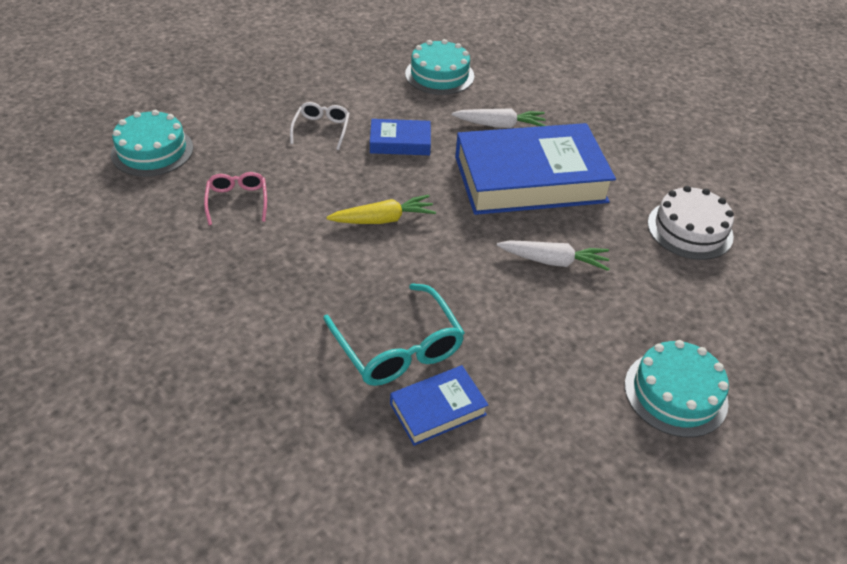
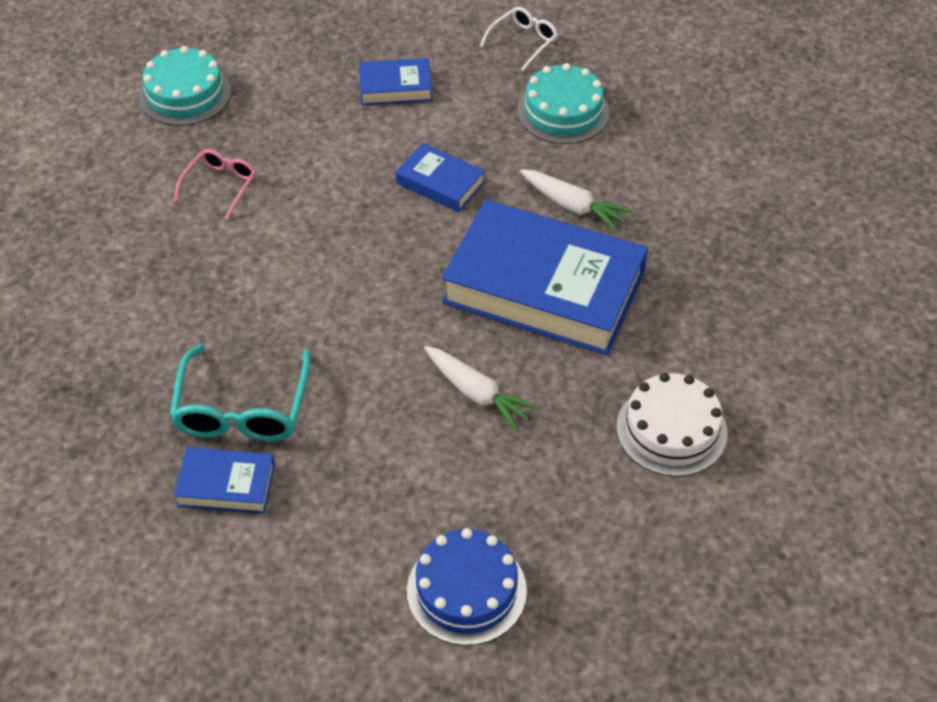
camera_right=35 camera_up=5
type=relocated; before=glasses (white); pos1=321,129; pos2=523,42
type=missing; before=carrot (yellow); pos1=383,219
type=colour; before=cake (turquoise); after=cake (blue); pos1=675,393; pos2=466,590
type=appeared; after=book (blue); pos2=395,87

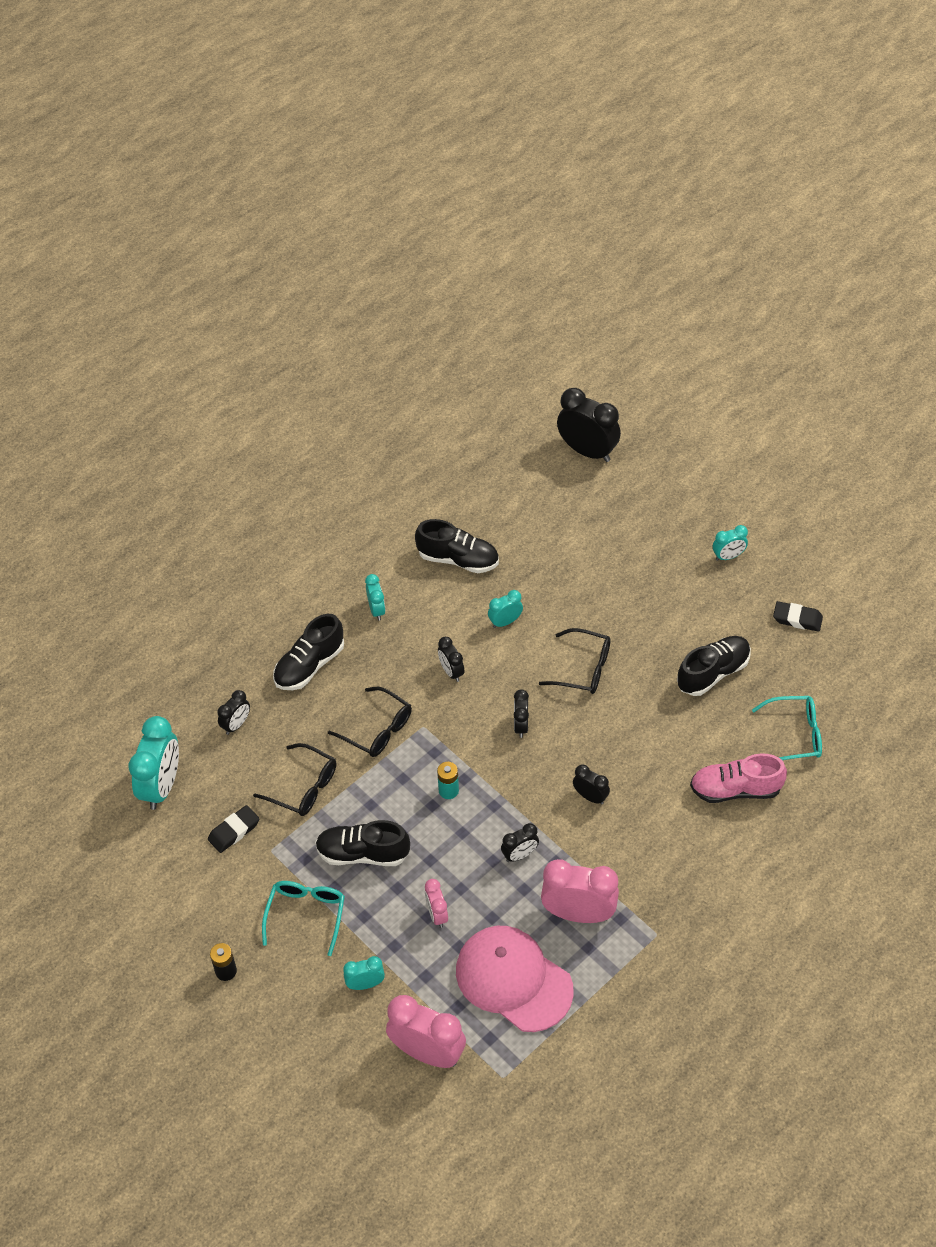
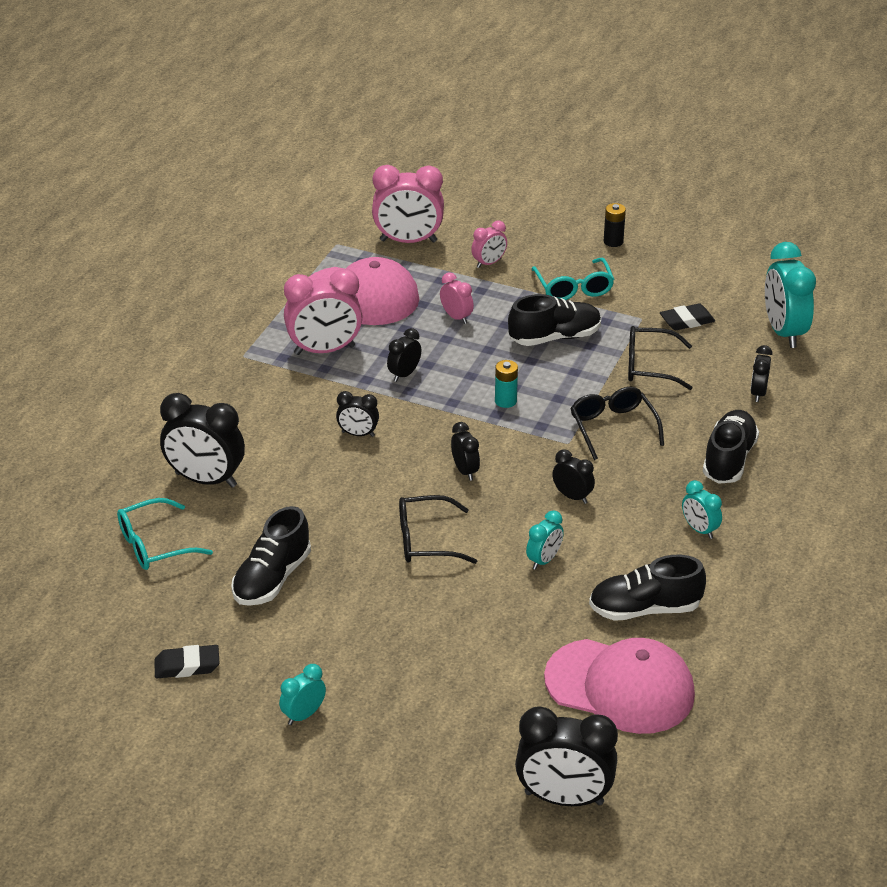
camera_right=155 camera_up=-15
type=spun; before=glasses (black); pos1=377,730; pos2=613,427; turn=60
type=exchanged; before=shoe (pink); after=clock (black); pos1=735,789; pos2=206,480
type=spun; before=eraser (black); pos1=234,831; pos2=687,321; turn=45
type=colour; before=clock (turquoise); after=clock (pink); pos1=365,984; pos2=489,263
type=appeared; after=cap (pink); pos2=620,686

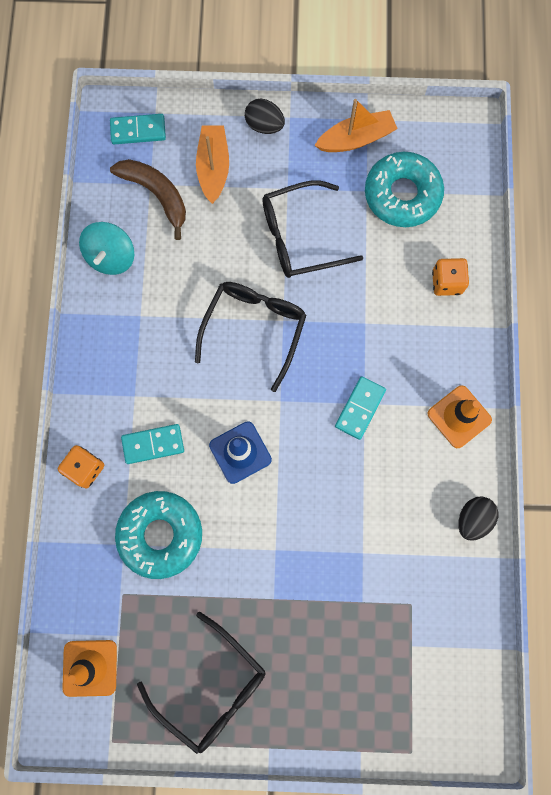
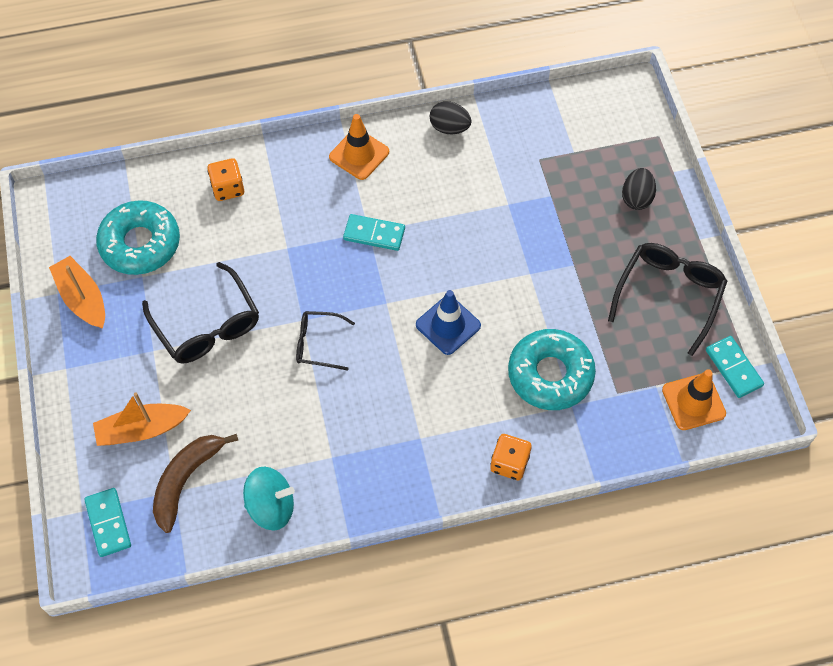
camera_right=-105 camera_up=-15
type=relocated; before=egg (black); pos1=264,125; pos2=636,198
type=size; before=glasses (black); pos1=254,329; pos2=318,344; scale=0.59
type=relocated; before=domino (turquoise); pos1=153,444; pos2=733,368

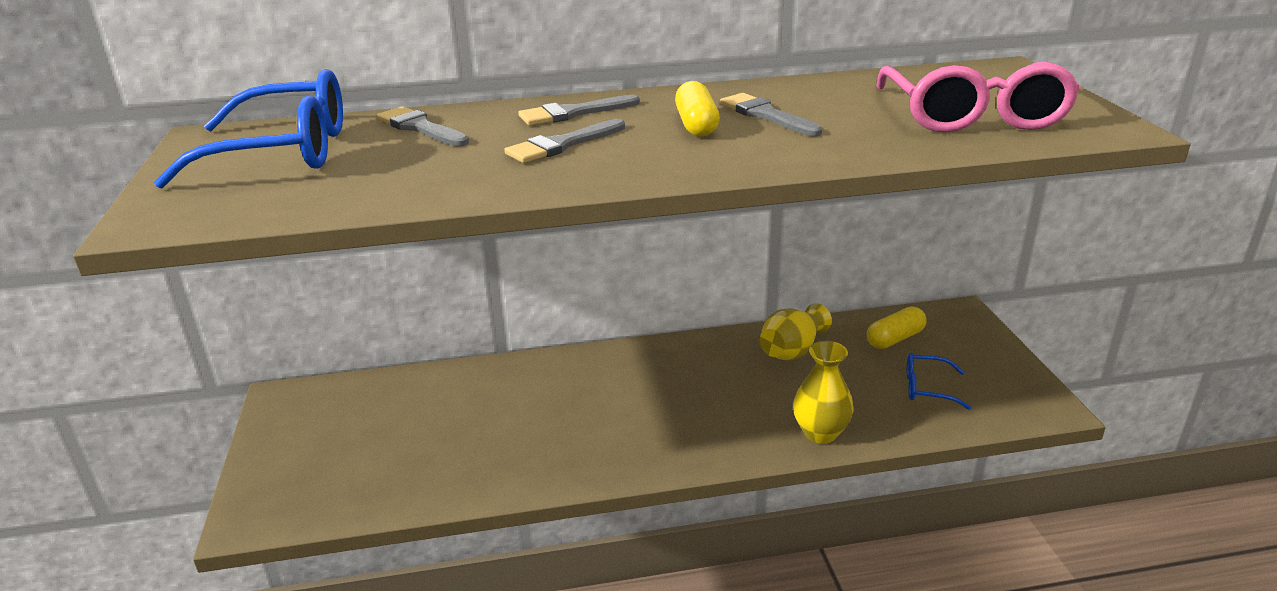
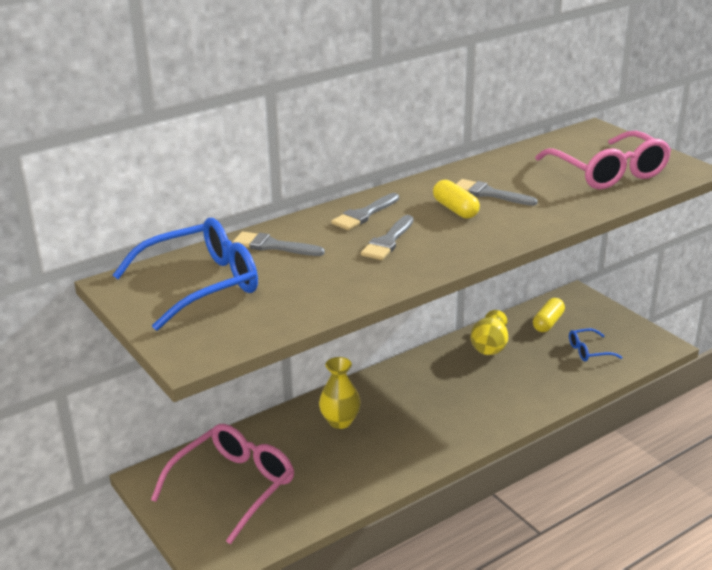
camera_right=-25 camera_up=0
type=relocated; before=vase (yellow); pos1=820,433; pos2=340,421
type=appeared; after=glasses (pink); pos2=233,486

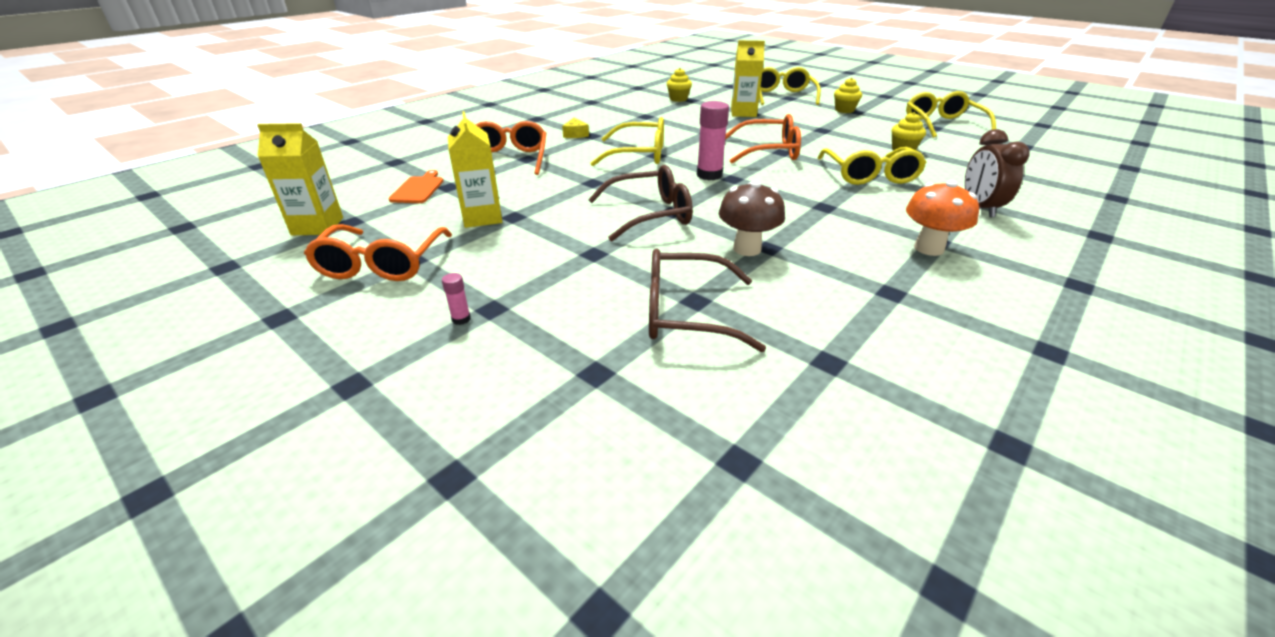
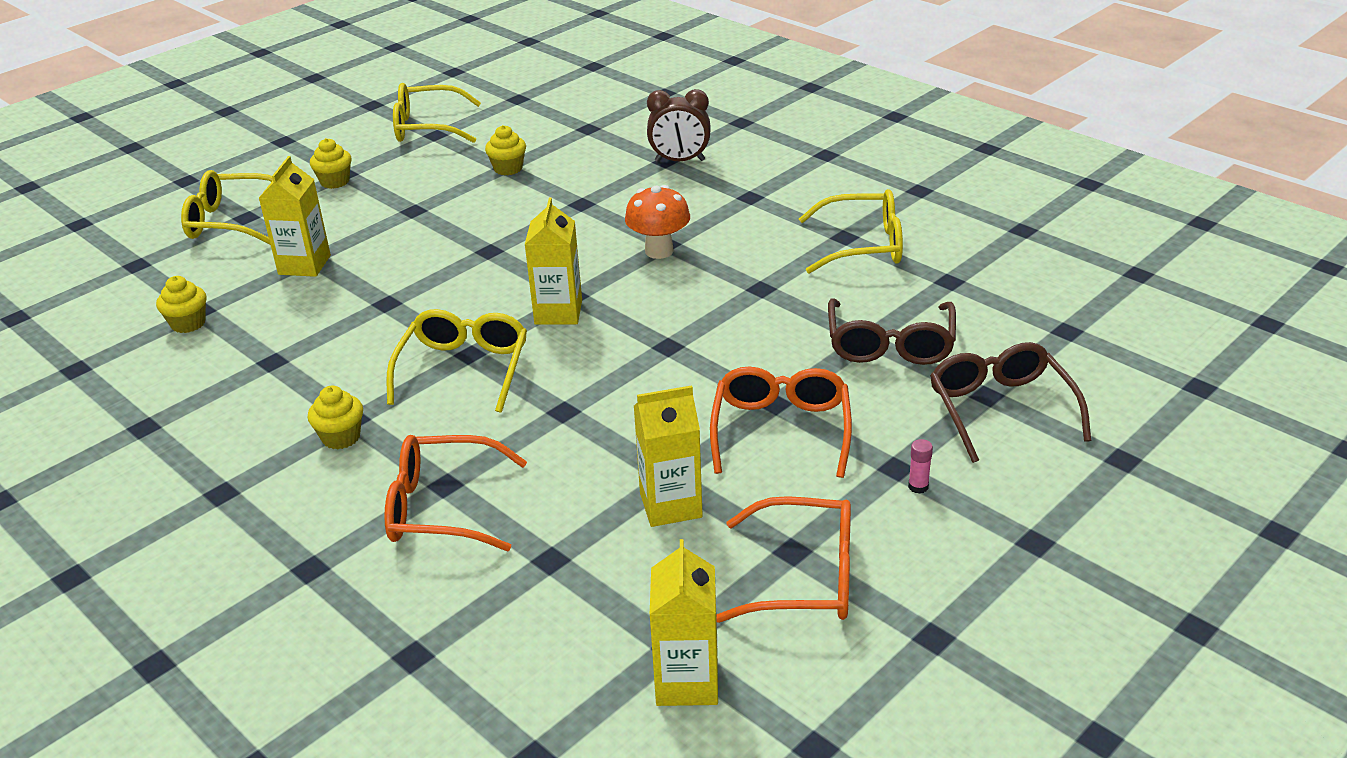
camera_right=-85 camera_up=0
type=exchanged; before=glue stick (pink); after=carton (yellow); pos1=709,175; pos2=558,312
type=relocated; before=glasses (orange); pos1=768,151; pos2=781,431
type=exchanged; before=cheese (yellow); after=cupcake (yellow); pos1=575,134; pos2=341,437
type=relocated; before=glasses (yellow); pos1=869,175; pos2=861,245
type=relocated; before=glasses (brown); pos1=649,214; pos2=1001,410
type=missing; before=cutting board (orange); pos1=418,189
type=relocated; before=mushroom (orange); pos1=928,248; pos2=659,251
type=missing; before=mushroom (brown); pos1=747,249

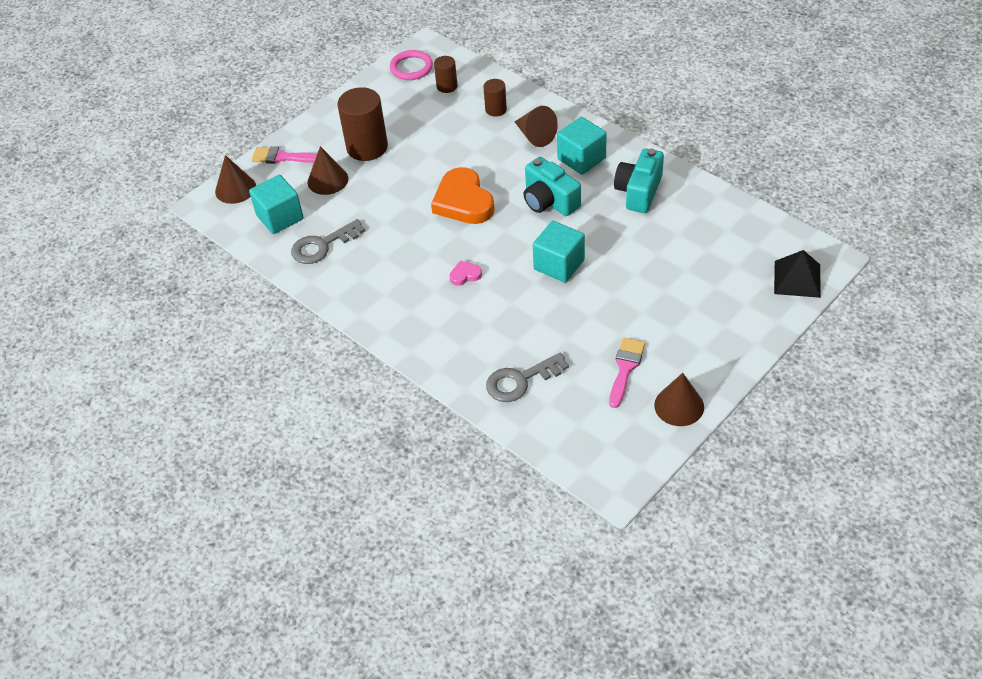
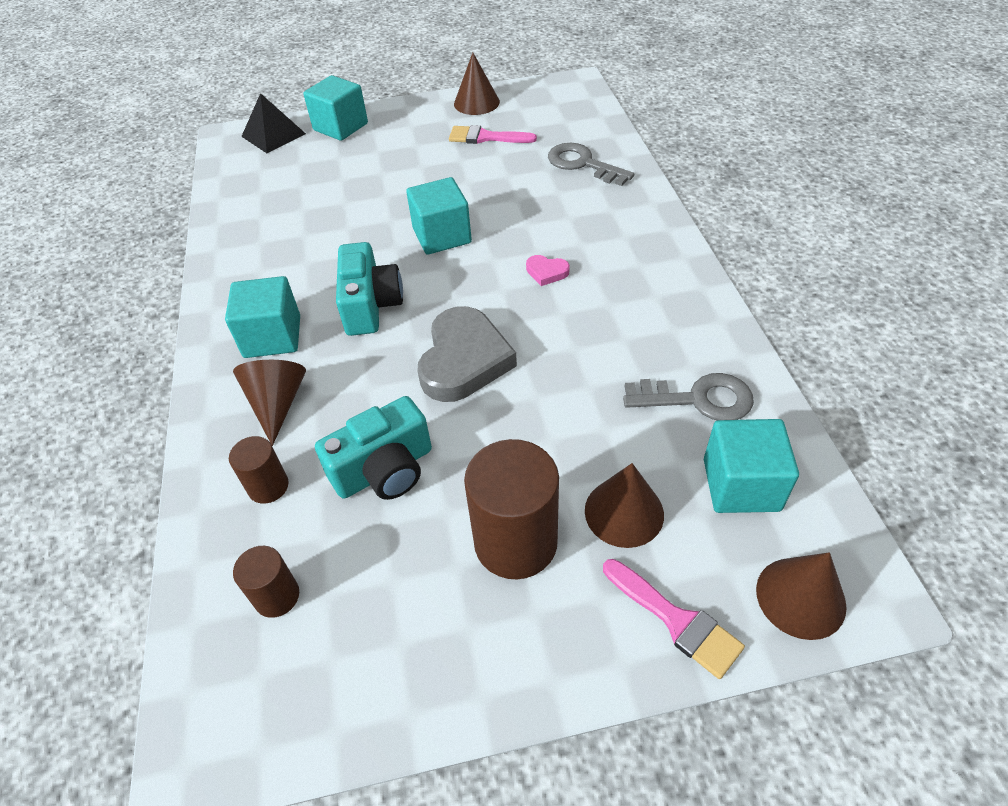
camera_right=-145 camera_up=0
type=missing; before=ring (pink); pos1=411,68
type=relocated; before=camera (turquoise); pos1=639,191; pos2=384,470
type=colour; before=heart (orange); after=heart (grey); pos1=463,201; pos2=464,360
type=spun; before=brush (pink); pos1=625,368; pos2=485,137; turn=45
type=spun; before=key (grey); pos1=520,381; pos2=582,164; turn=-150
type=appeared; after=cube (turquoise); pos2=340,127

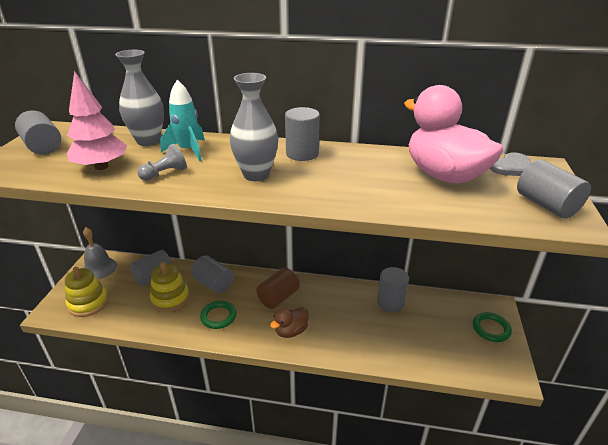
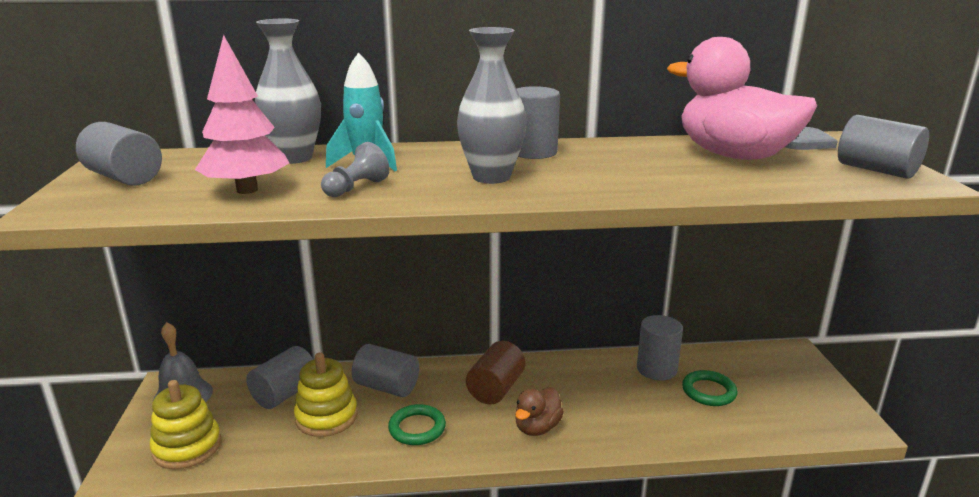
camera_right=-15 camera_up=-10
type=relocated; before=ring (green); pos1=491,329; pos2=708,391

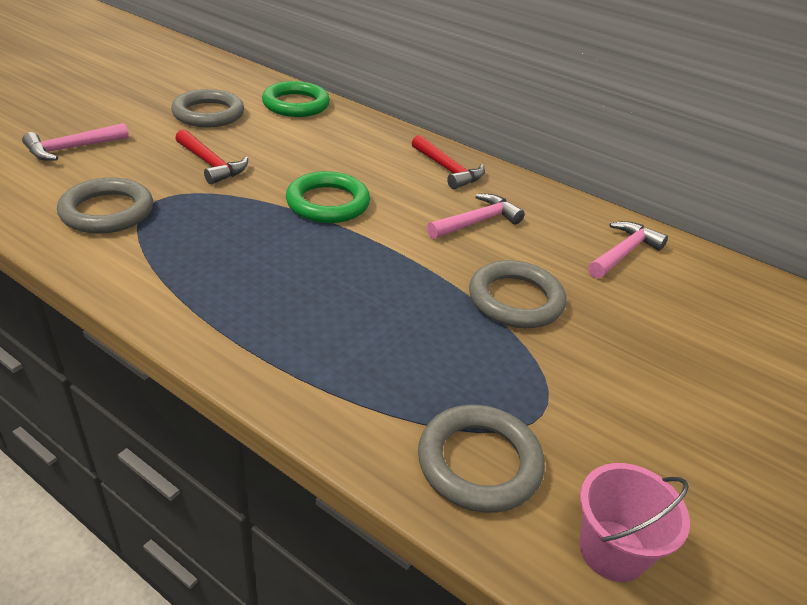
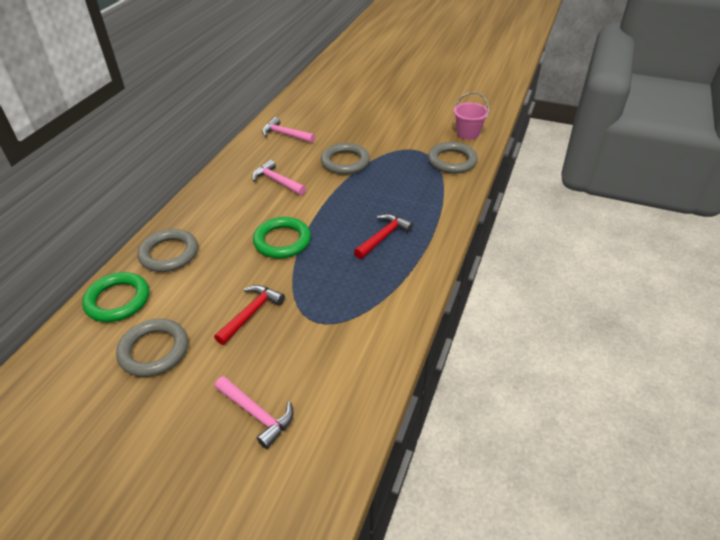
camera_right=-100 camera_up=5
type=relocated; before=hammer (red); pos1=448,170; pos2=383,237
type=relocated; before=ring (grey); pos1=107,211; pos2=169,254

